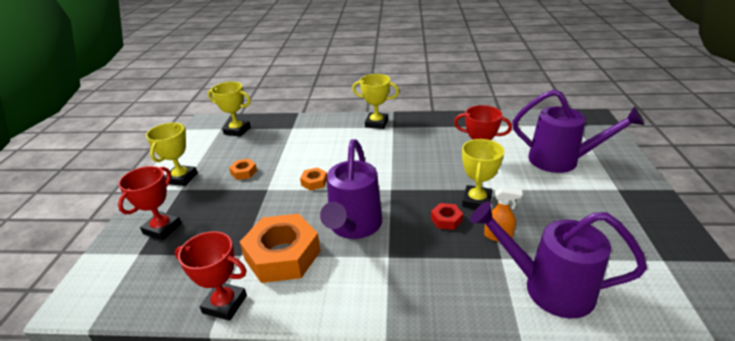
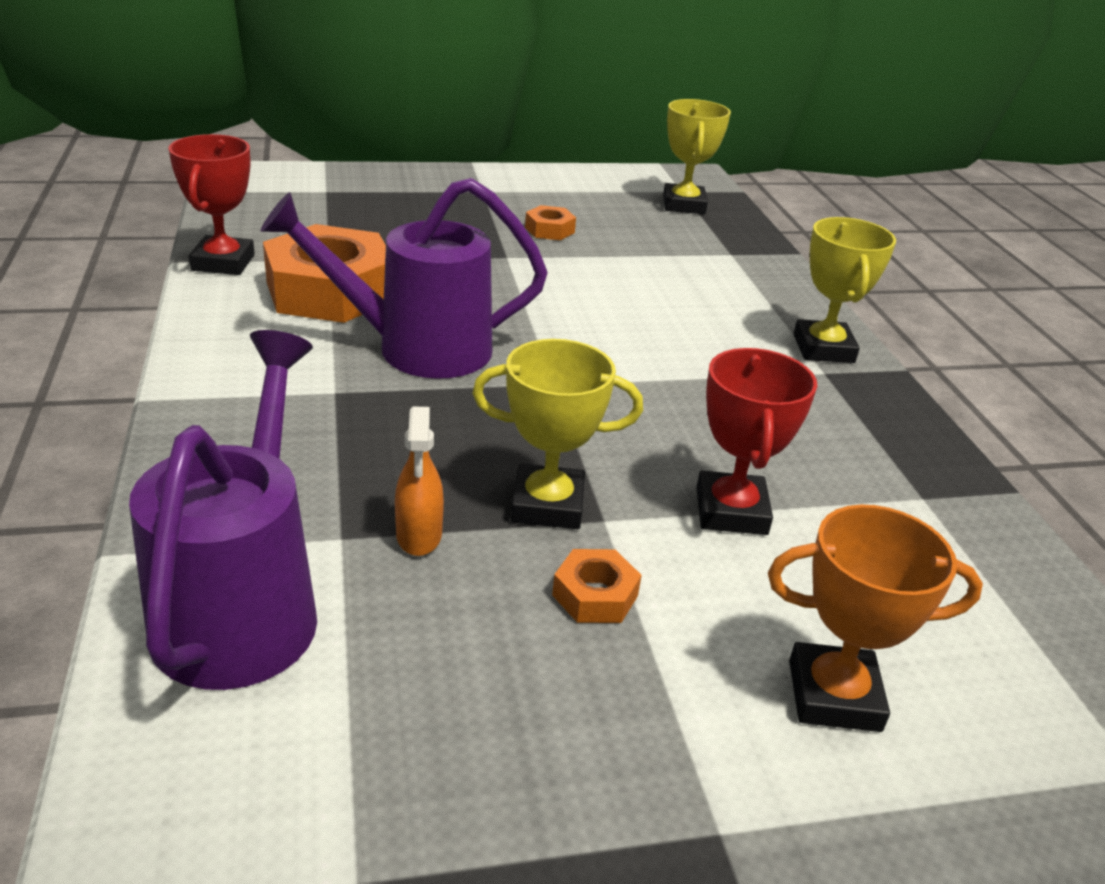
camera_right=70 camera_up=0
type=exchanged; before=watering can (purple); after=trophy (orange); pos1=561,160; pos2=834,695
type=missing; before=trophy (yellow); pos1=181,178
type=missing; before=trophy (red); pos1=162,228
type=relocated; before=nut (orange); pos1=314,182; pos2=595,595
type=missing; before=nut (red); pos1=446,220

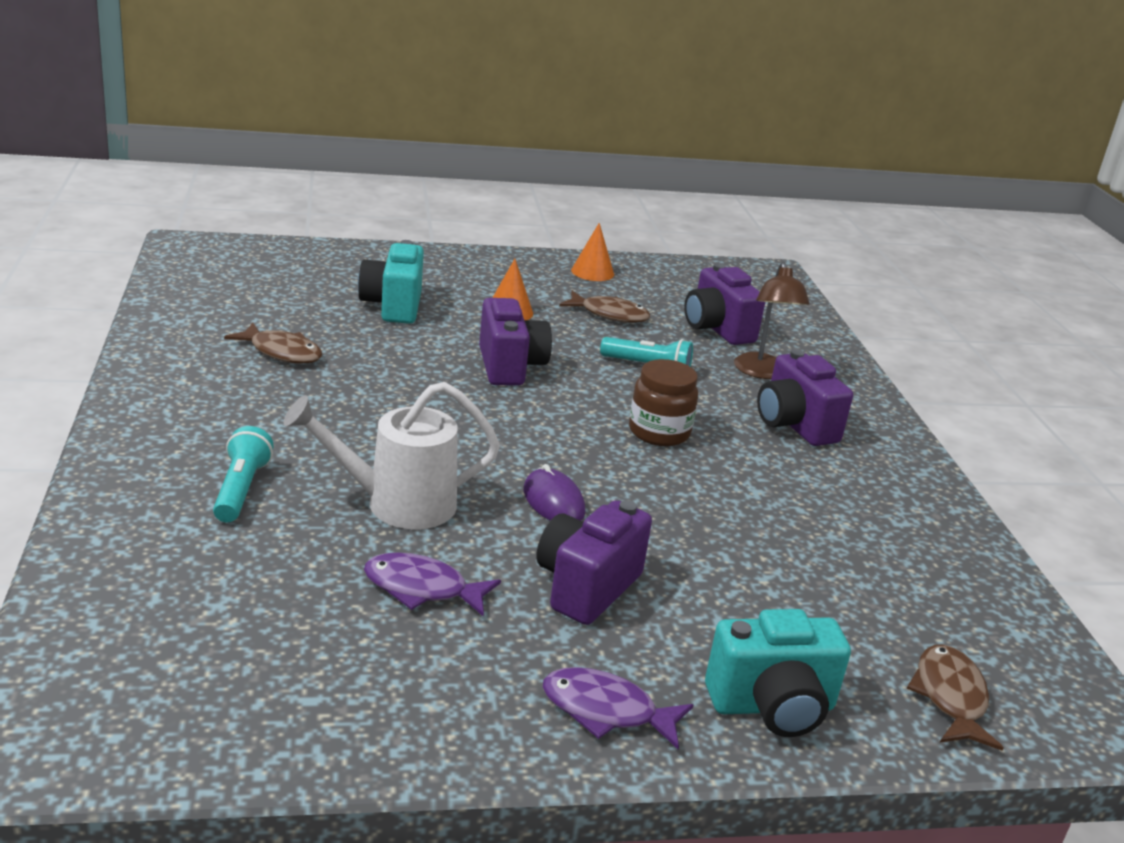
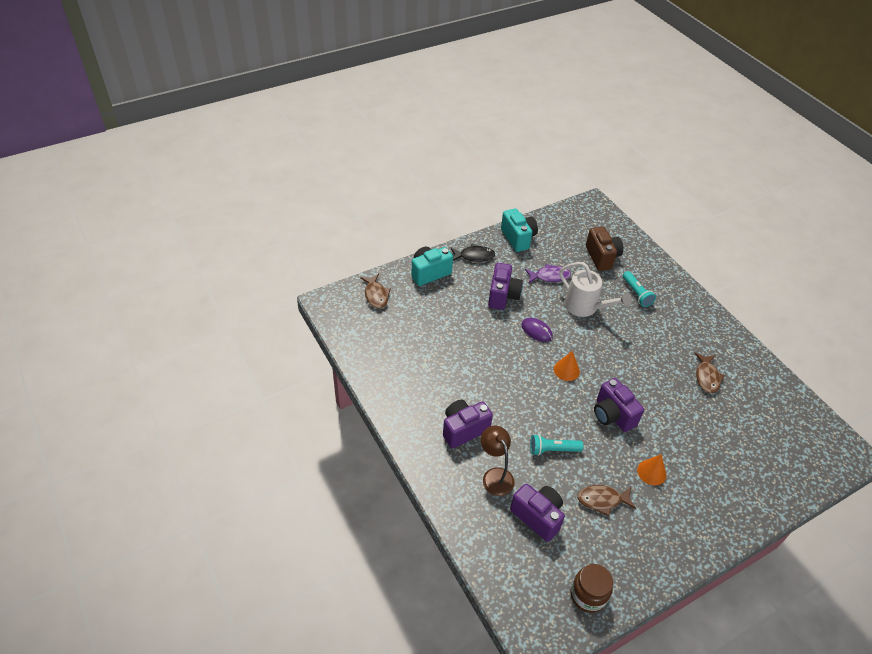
camera_right=160 camera_up=20
type=relocated; before=cone (orange); pos1=592,272; pos2=566,370
type=relocated; before=camera (turquoise); pos1=393,306; pos2=518,238
type=spun; before=fish (brown); pos1=281,352; pos2=707,377; turn=-90
type=spun; before=camera (purple); pos1=794,425; pos2=463,429; turn=-75
type=relocated; before=jar (brown); pos1=659,432; pos2=588,595
type=spun; before=watering can (white); pos1=397,504; pos2=585,307; turn=75
type=colour; before=fish (purple); after=fish (black); pos1=606,711; pos2=474,256
type=appeared; after=camera (brown); pos2=602,257

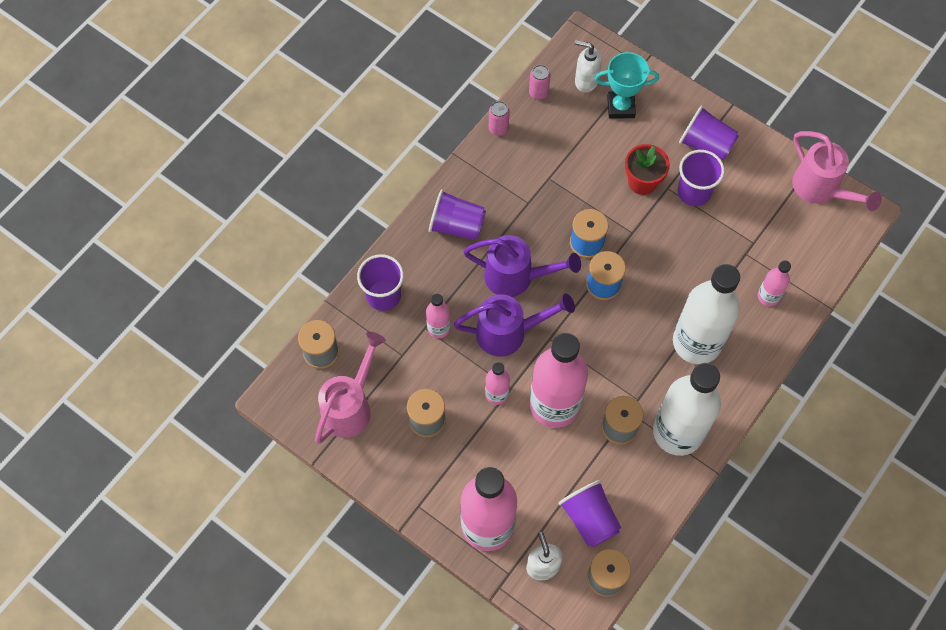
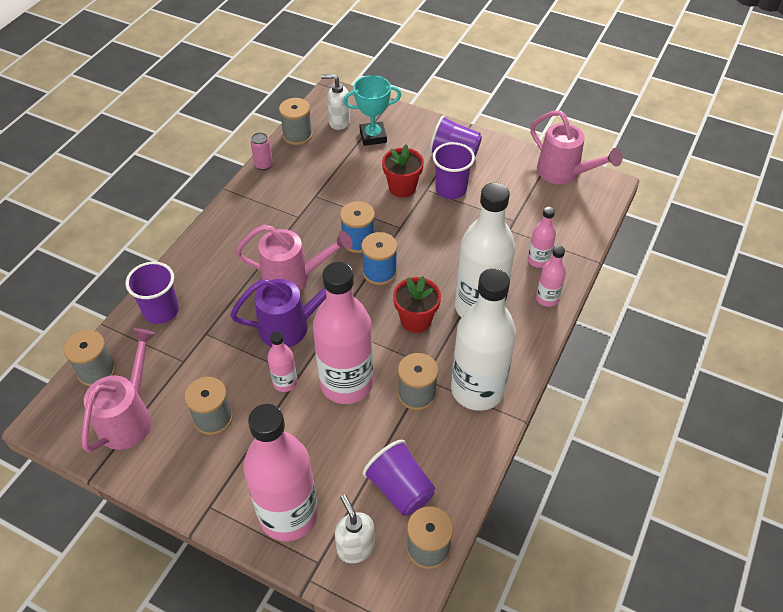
camera_right=-10 camera_up=-15
type=exchanged; before=can (pink); after=spool (grey); pos1=538,93; pos2=297,135
type=missing; before=cup (purple); pos1=457,226
type=colour; before=watering can (purple); after=watering can (pink); pos1=516,277; pos2=293,277
type=relocated; before=bottle (pink); pos1=438,328; pos2=547,299
type=appeared; after=flower pot (red); pos2=416,320

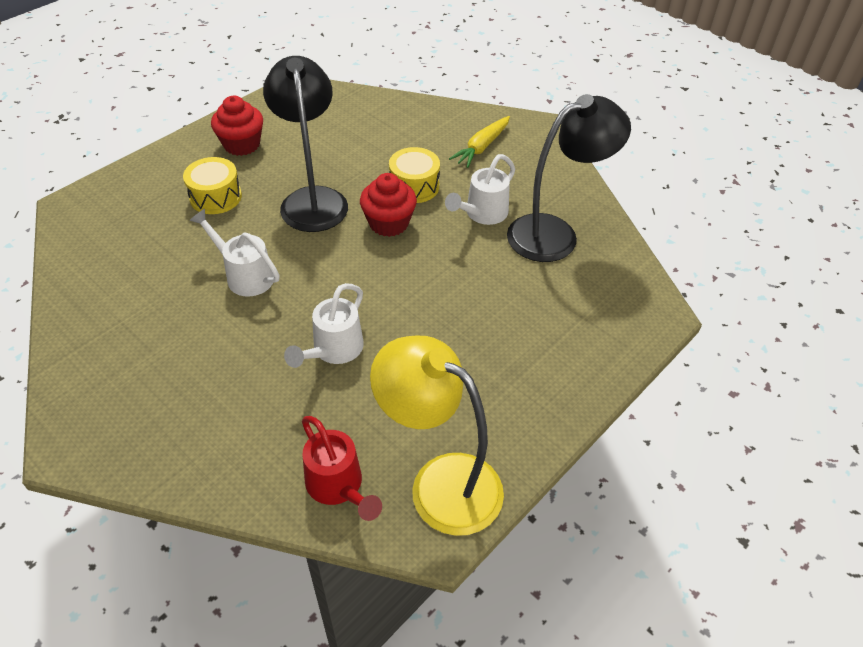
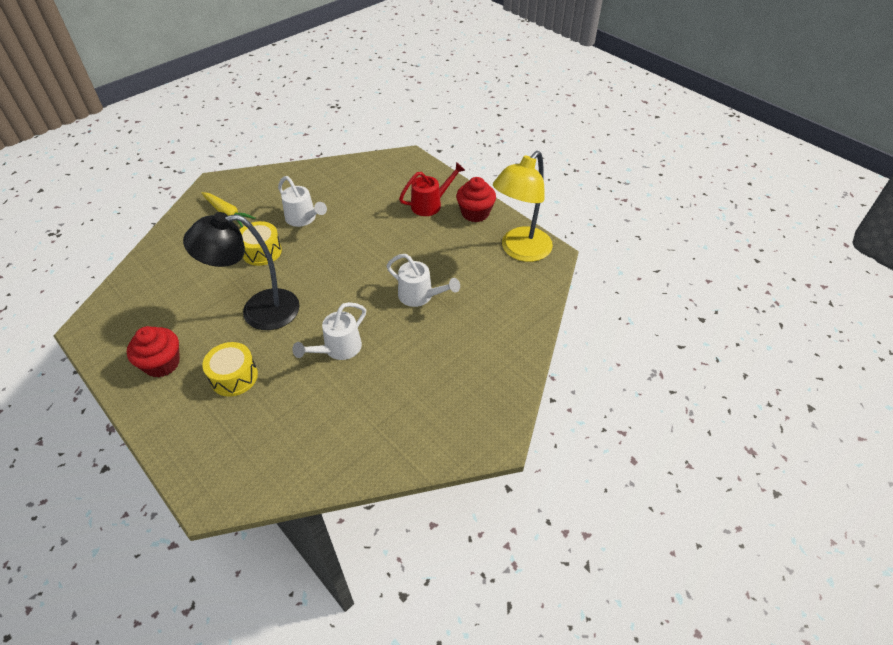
camera_right=-85 camera_up=0
type=missing; before=lamp (black); pos1=555,233
type=relocated; before=cupcake (red); pos1=389,223; pos2=475,213
type=relocated; before=watering can (red); pos1=338,486; pos2=430,204

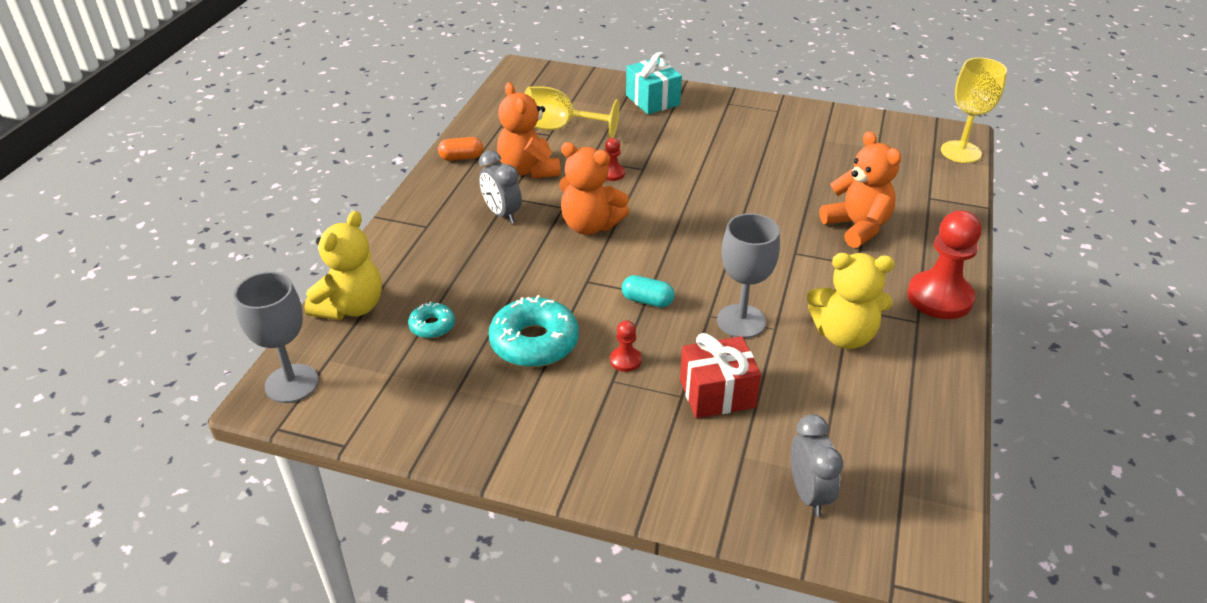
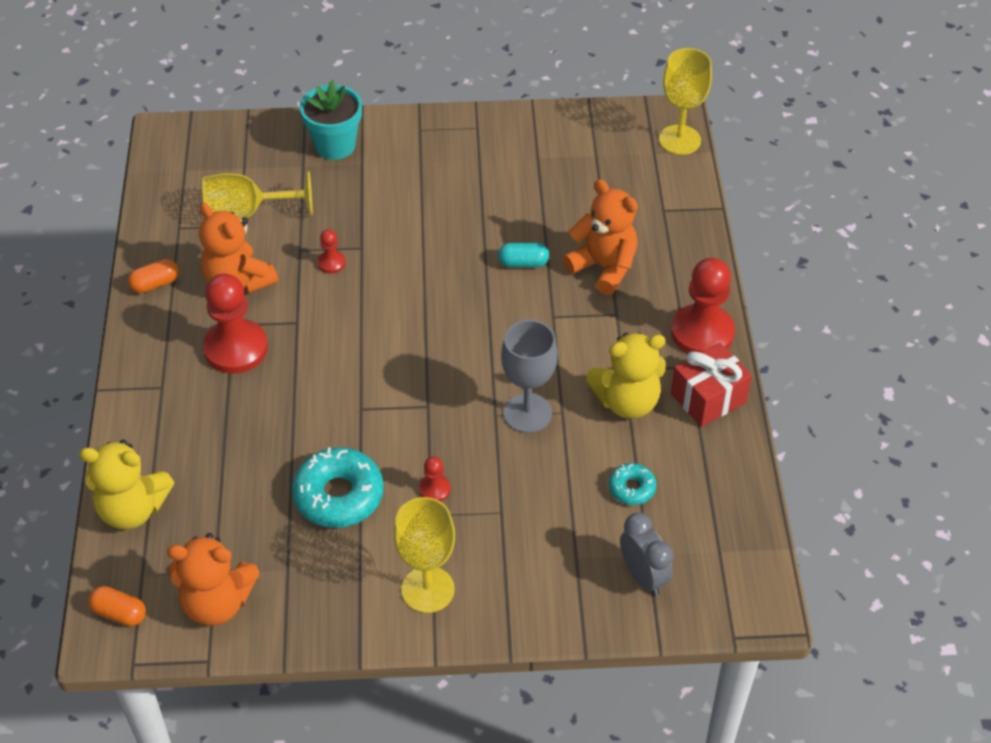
camera_right=-20 camera_up=10
type=exchanged; before=gift (turquoise); after=flower pot (turquoise); pos1=652,100; pos2=335,145
type=relocated; before=teddy bear (orange); pos1=590,225; pos2=217,602
type=exchanged; before=clock (grey); after=pawn (red); pos1=502,214; pos2=236,348
type=spun; before=teddy bear (yellow); pos1=351,307; pos2=133,509; turn=90
type=exchanged; before=goblet (grey); after=capsule (orange); pos1=291,383; pos2=119,613
type=relocated; before=capsule (turquoise); pos1=647,301; pos2=523,263
type=relocated; before=donut (turquoise); pos1=432,326; pos2=632,488
type=relocated; before=gift (red); pos1=717,393; pos2=708,398
type=appeared; after=goblet (yellow); pos2=428,589

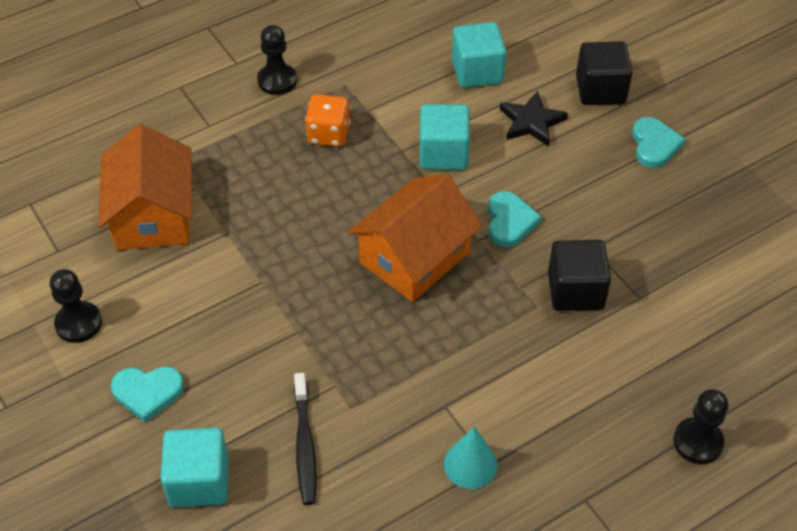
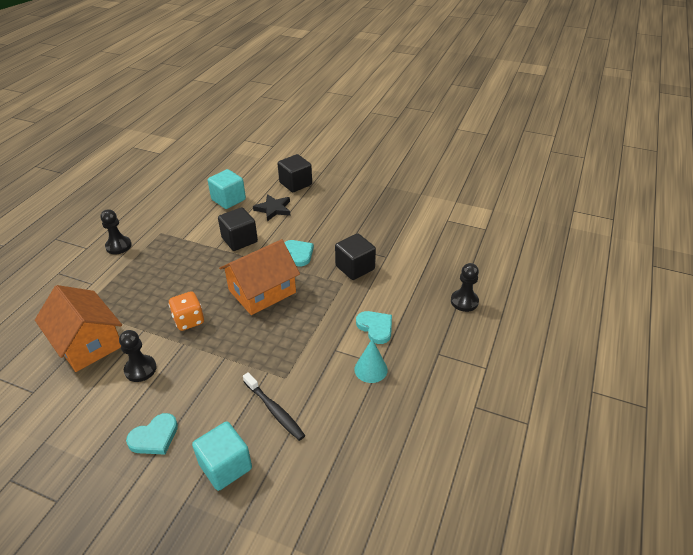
camera_right=-35 camera_up=-10
type=relocated; before=dice (orange); pos1=328,134; pos2=189,320
type=colour; before=cube (turquoise); after=cube (black); pos1=443,153; pos2=239,240
type=relocated; before=heart (turquoise); pos1=654,145; pos2=375,327
type=spun; before=house (orange); pos1=414,257; pos2=262,291; turn=45
type=relocated; before=pawn (black); pos1=78,323; pos2=140,369

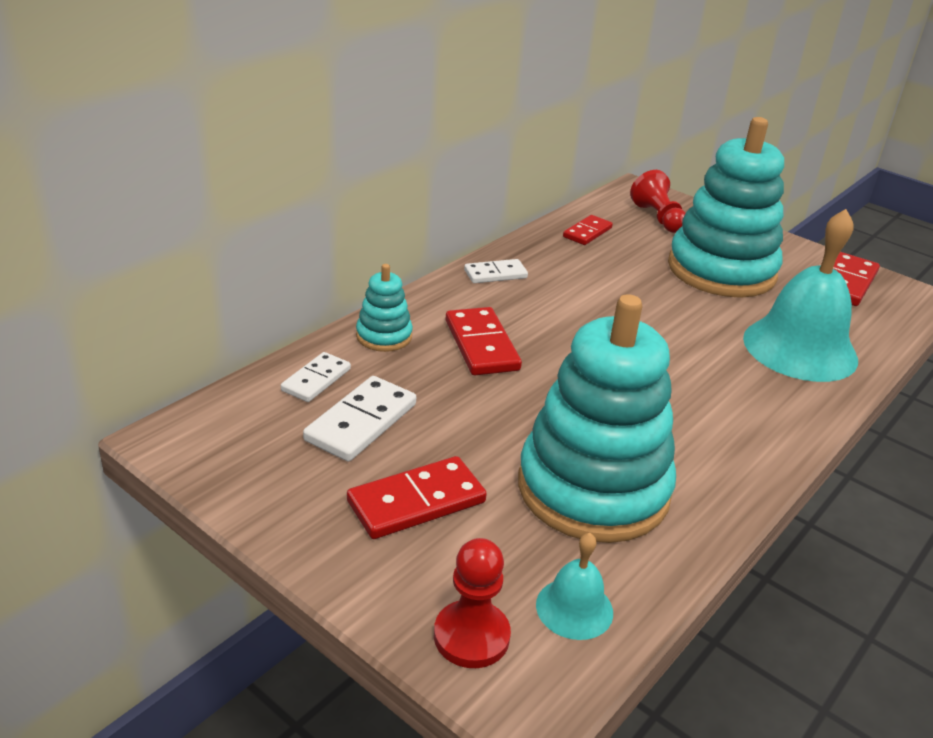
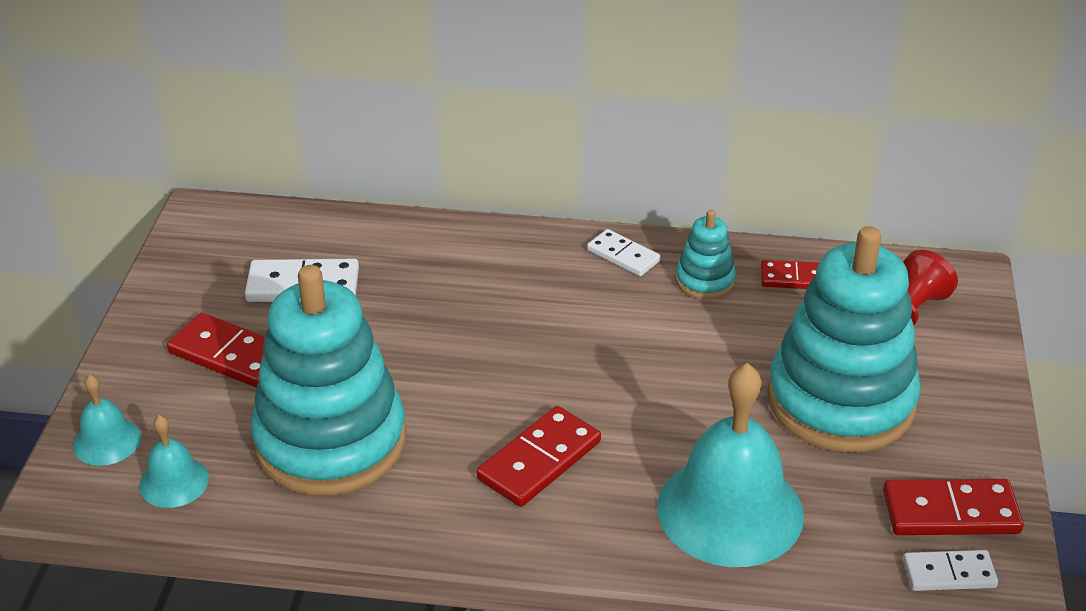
camera_right=60 camera_up=5
type=relocated; before=stacking toy (turquoise); pos1=384,336; pos2=705,281
type=relocated; before=domino (red); pos1=481,345; pos2=539,460
type=relocated; before=domino (white); pos1=316,380; pos2=949,573
type=exchanged; before=pawn (red); after=bell (turquoise); pos1=471,636; pos2=107,441

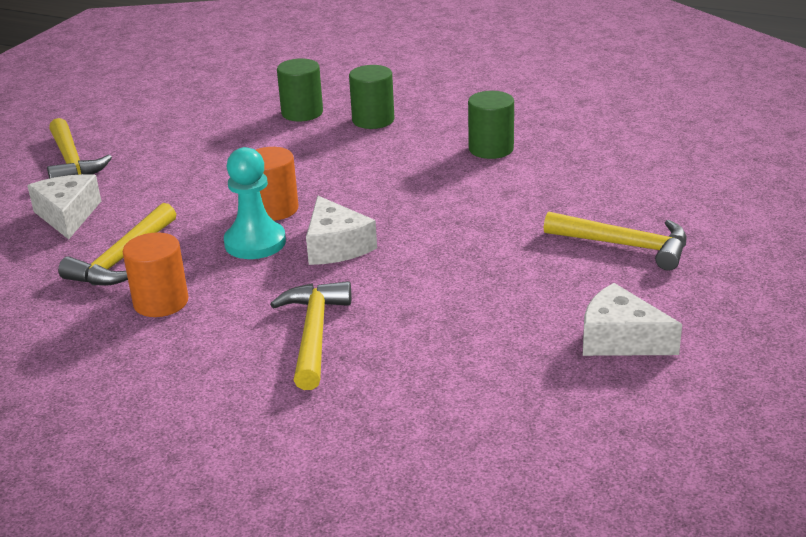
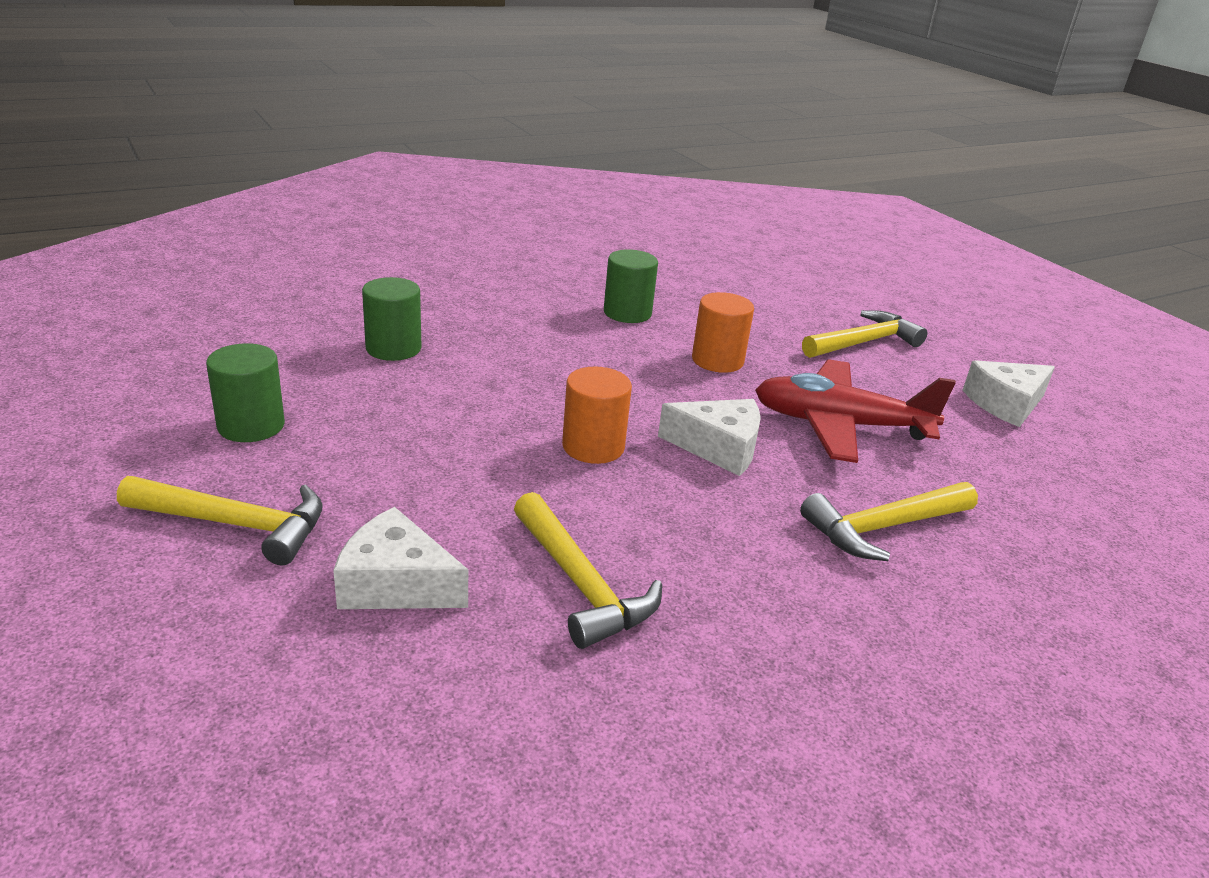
camera_right=-60 camera_up=0
type=relocated; before=cylinder (green); pos1=373,120; pos2=251,426
type=missing; before=pawn (turquoise); pos1=255,243
type=relocated; before=cylinder (orange); pos1=161,302; pos2=717,360
type=spun; before=hammer (yellow); pos1=314,334; pos2=884,527; turn=-60
type=appeared; after=plane (red); pos2=839,425

